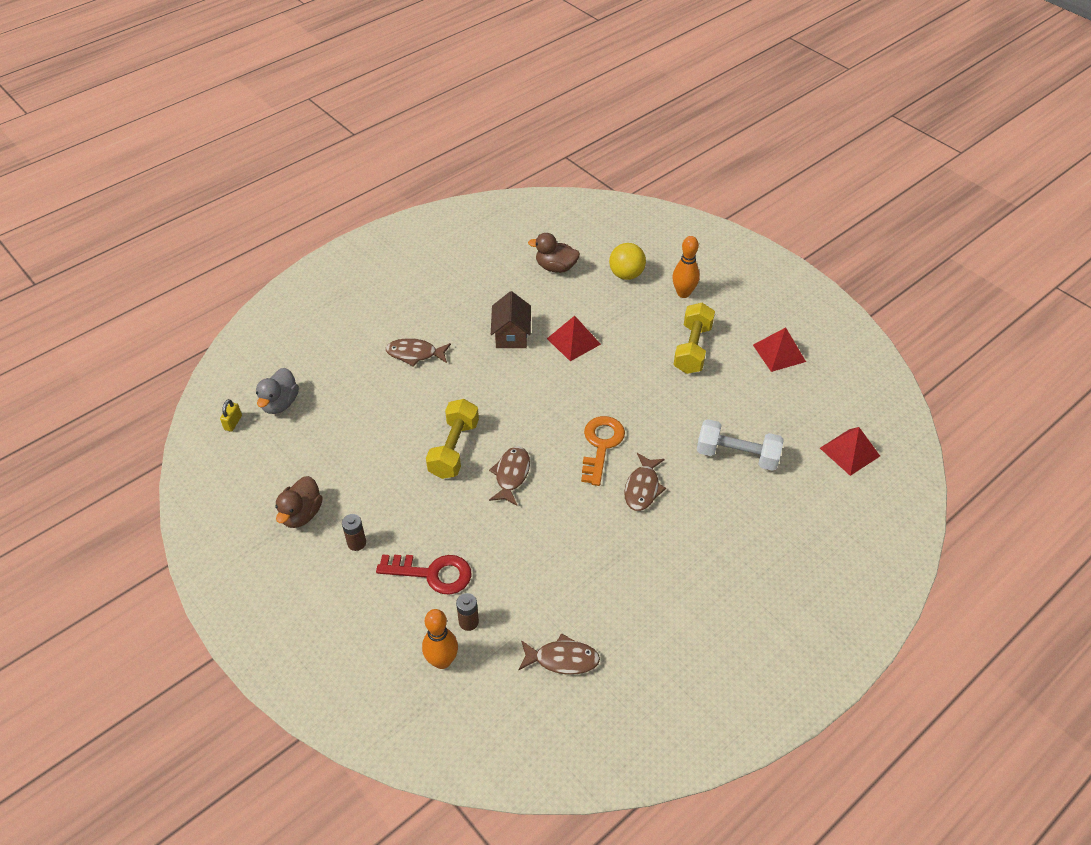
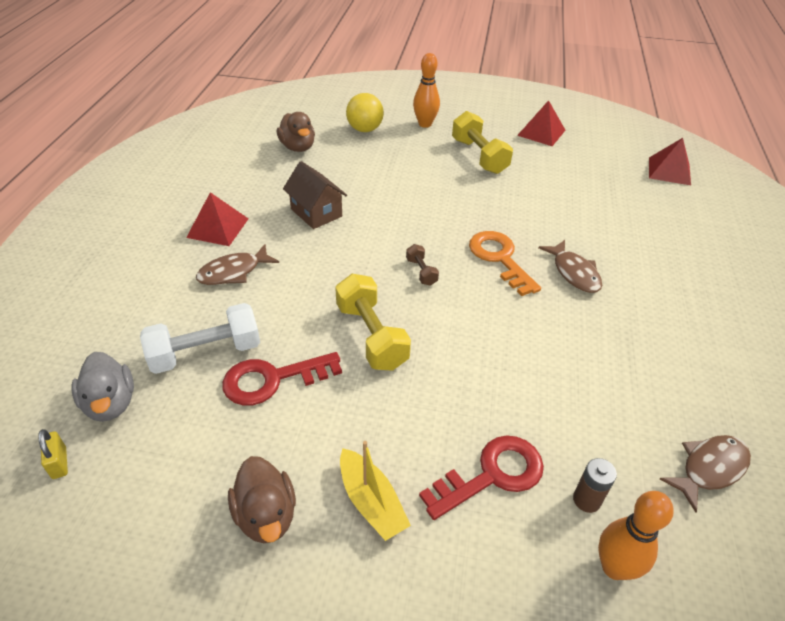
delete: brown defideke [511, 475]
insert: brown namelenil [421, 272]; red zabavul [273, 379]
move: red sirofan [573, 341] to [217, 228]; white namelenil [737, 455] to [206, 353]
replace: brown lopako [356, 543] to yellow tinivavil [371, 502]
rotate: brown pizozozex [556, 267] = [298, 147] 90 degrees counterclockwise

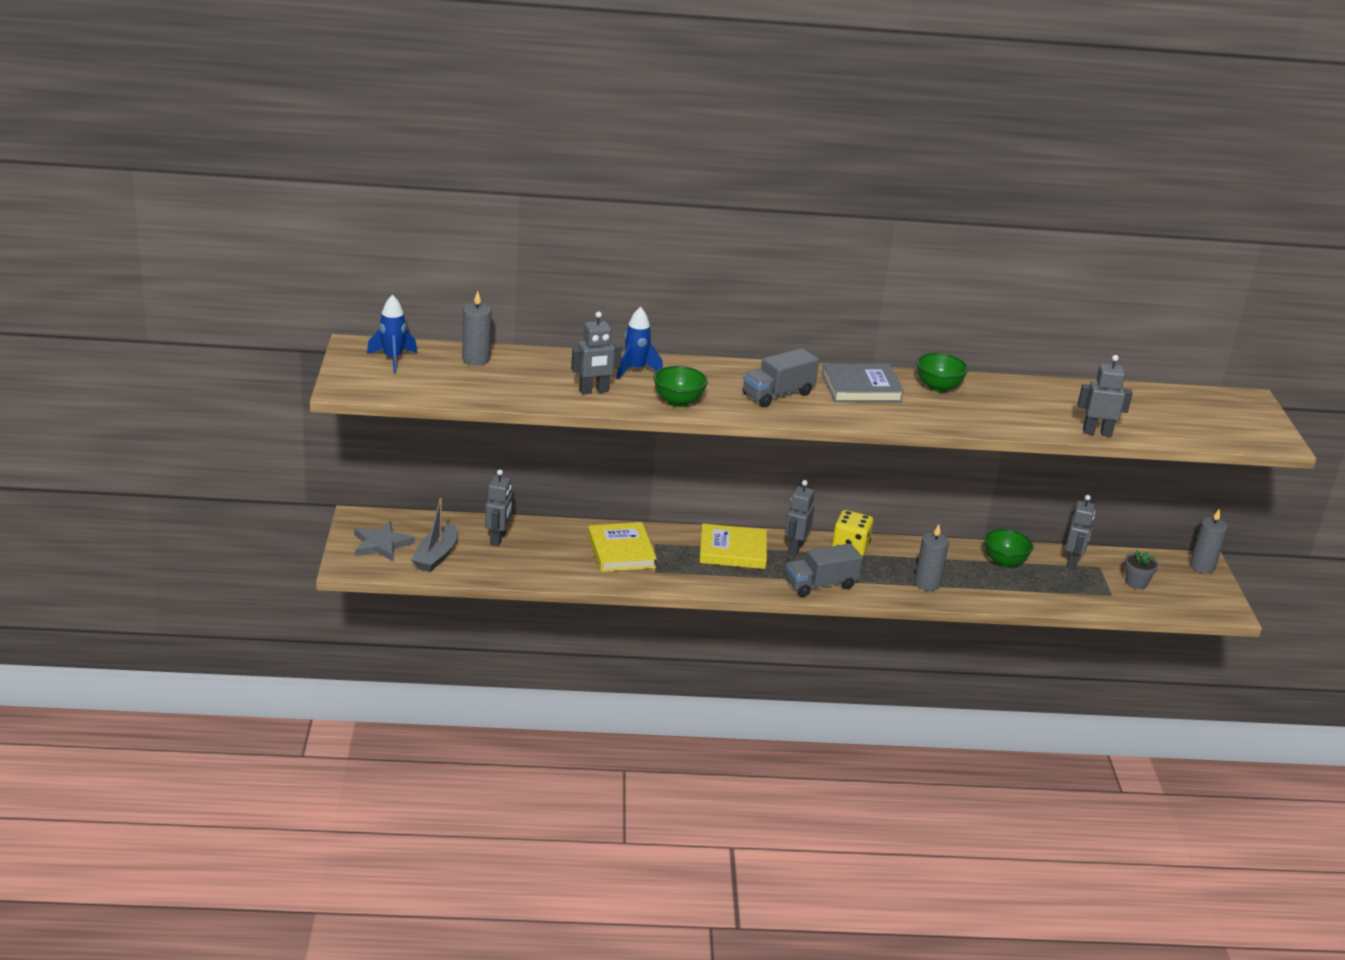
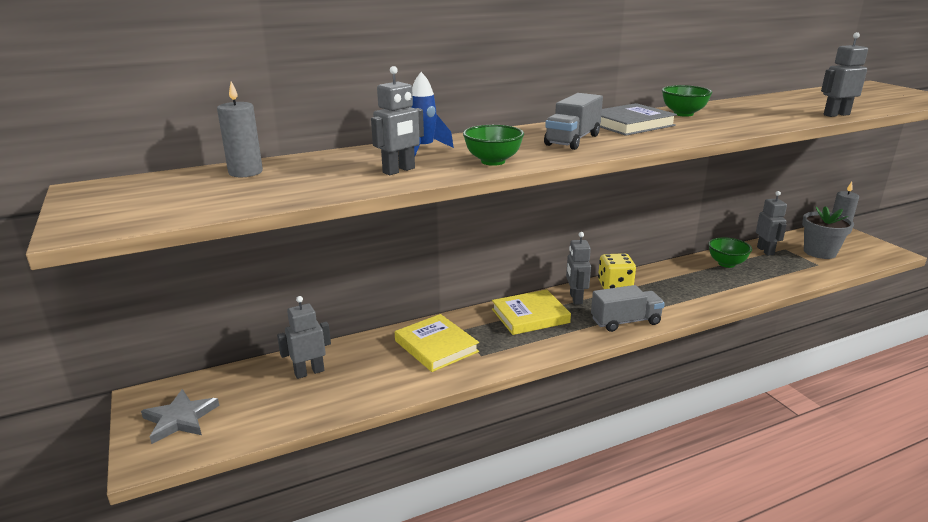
delete: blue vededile [393, 359]; grey tinivavil [436, 556]; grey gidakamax [927, 584]
rotate: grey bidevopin [498, 539] = [309, 372] 105 degrees counterclockwise; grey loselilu [821, 585] = [625, 321] 150 degrees counterclockwise
resize: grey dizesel [1136, 583] = [819, 252] x1.70

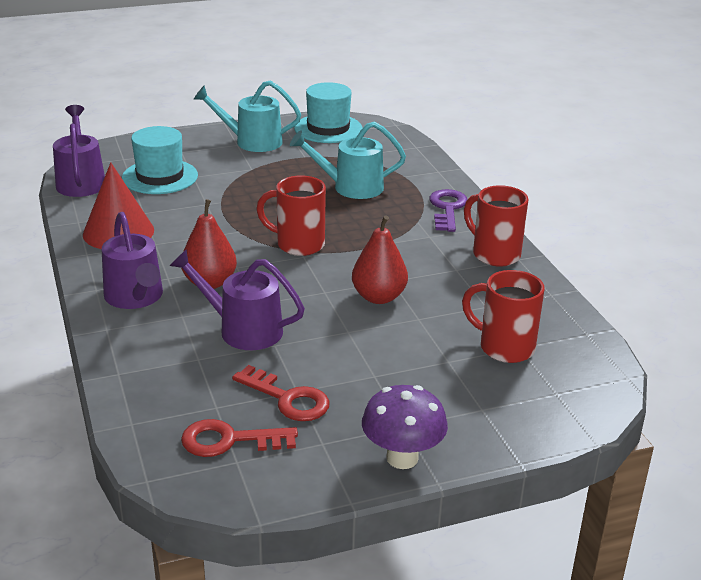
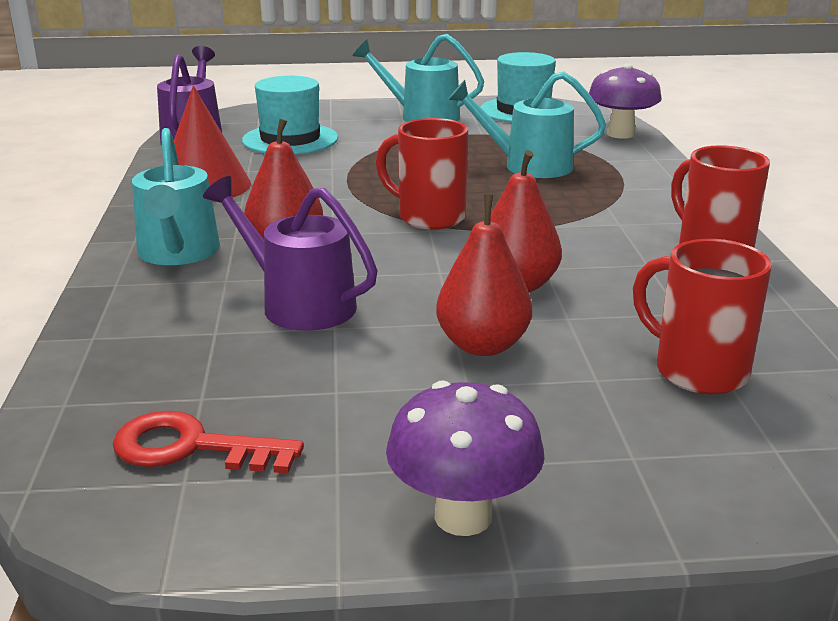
delete: purple zabavul [447, 209]; red zabavul [287, 398]
insert: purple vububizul [620, 134]; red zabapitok [483, 345]
recolor: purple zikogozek [135, 297] to turquoise zikogozek [178, 253]

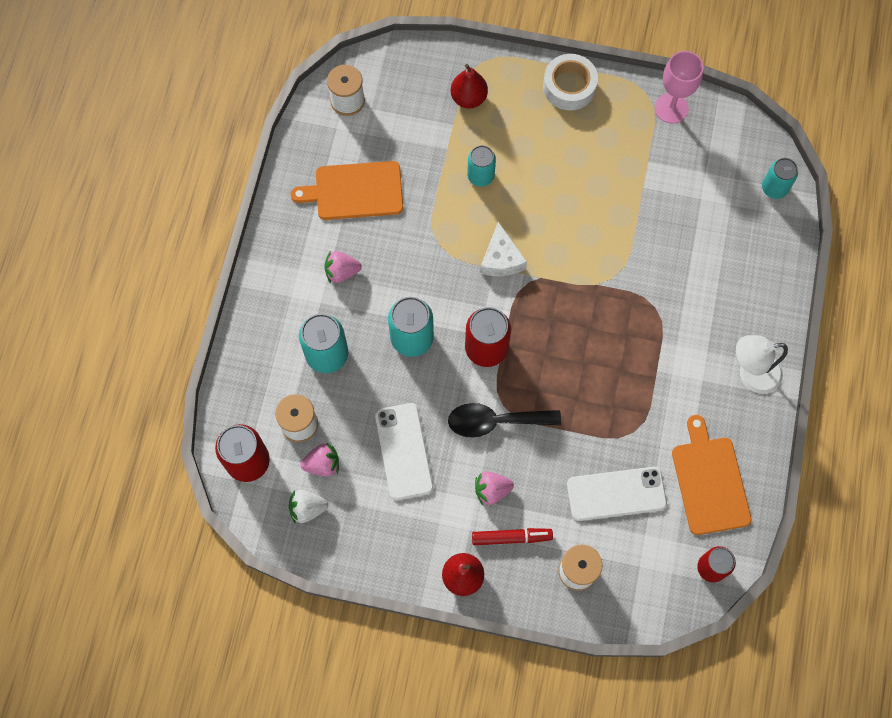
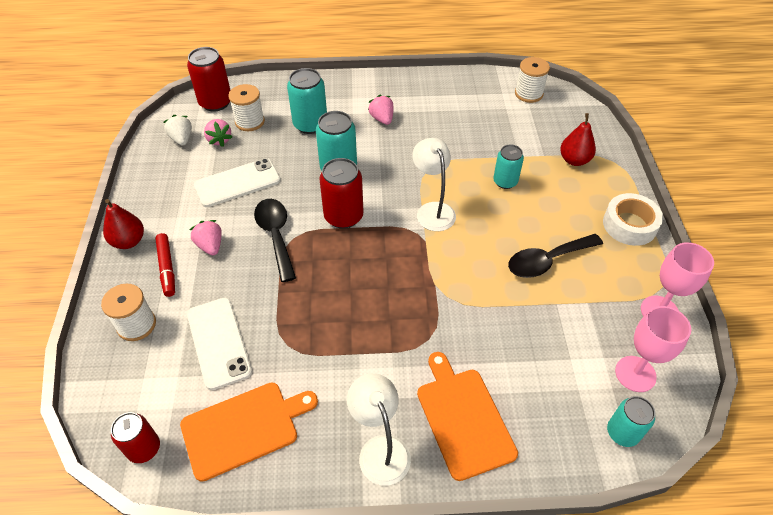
insert: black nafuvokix [547, 261]; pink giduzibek [635, 374]
move: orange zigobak [354, 191] to [463, 418]
replace: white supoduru [501, 258] to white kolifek [432, 210]

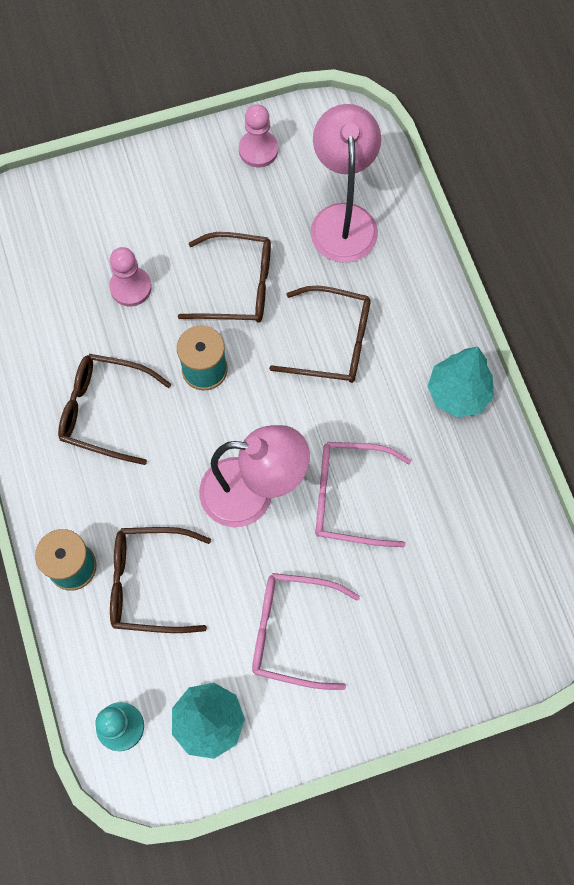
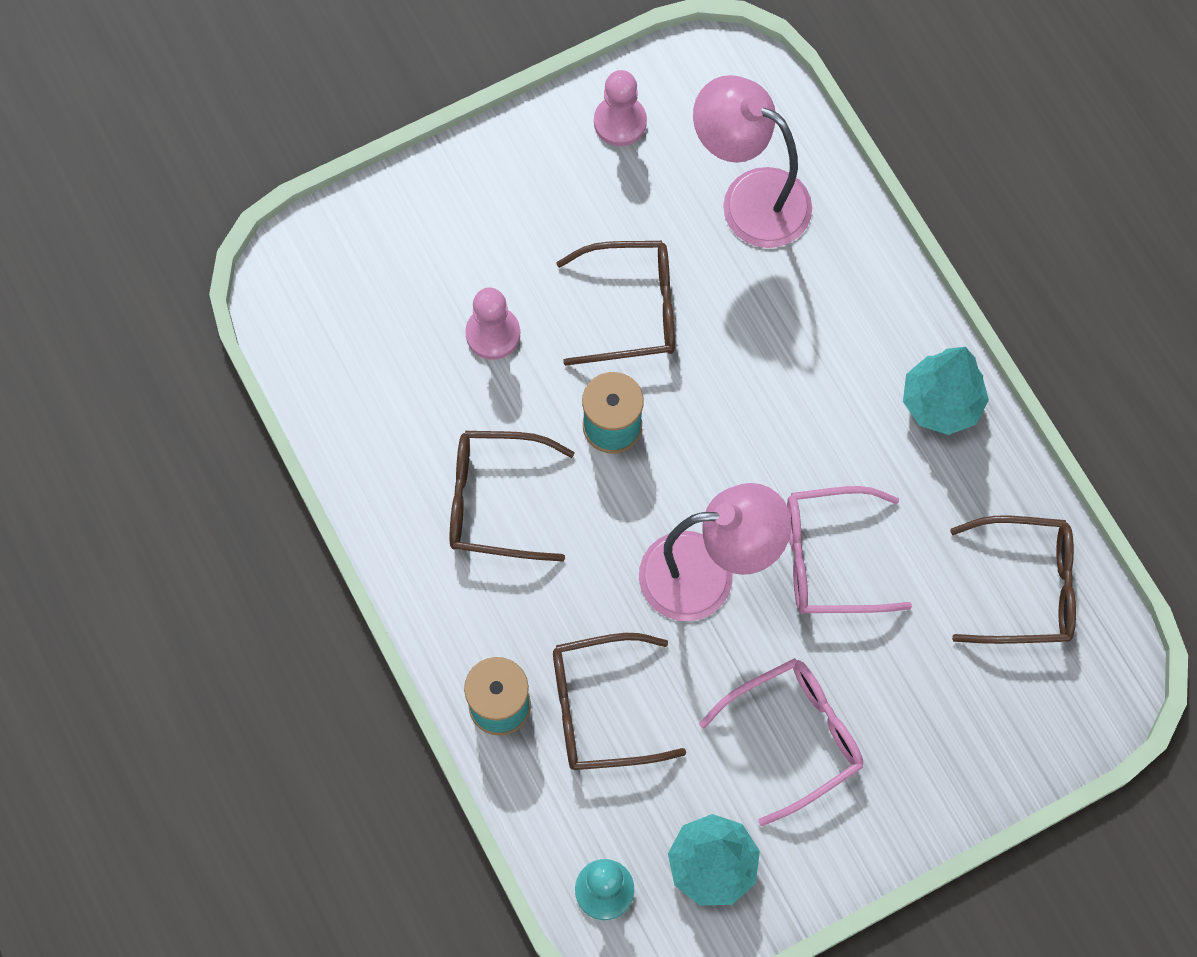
move: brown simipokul [331, 342] to [1024, 587]
rotate: pink kolifek [343, 219] = [749, 198] 45 degrees counterclockwise; pink simipokul [293, 632] = [793, 737] 150 degrees clockwise

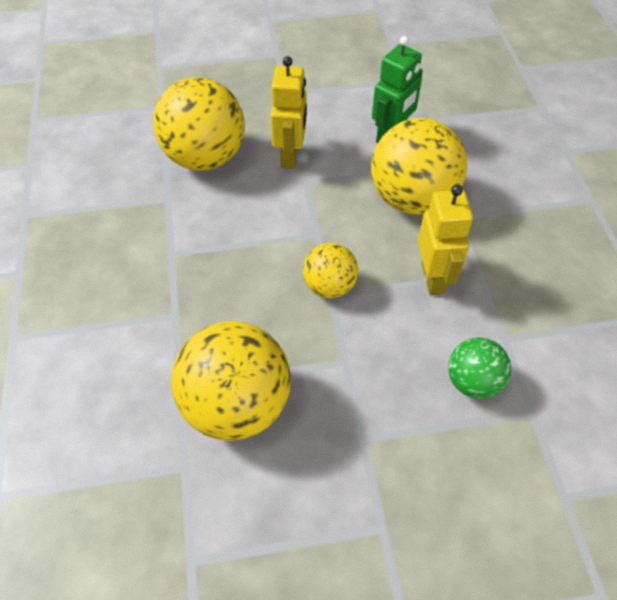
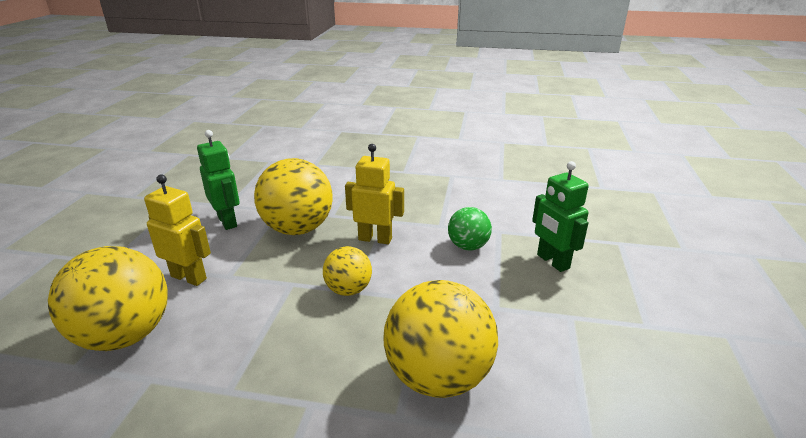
insert: green bidevopin [552, 261]

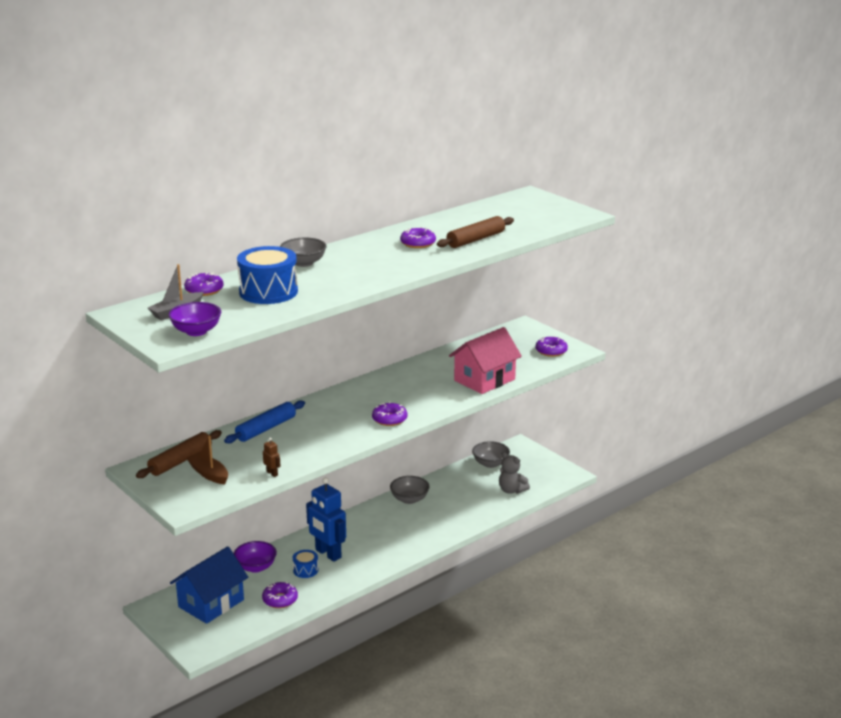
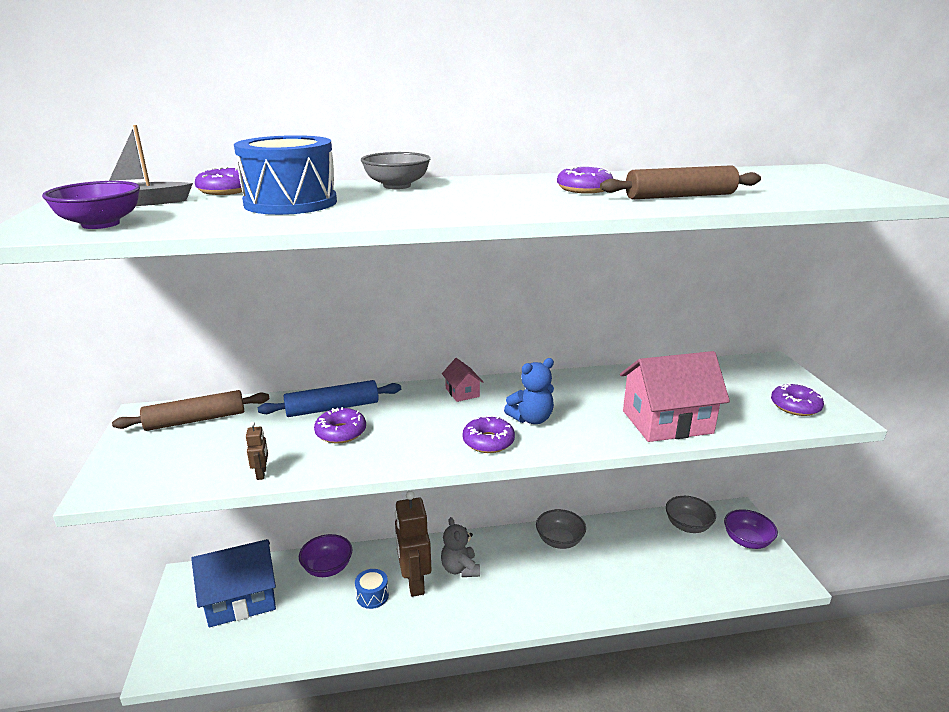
delete: brown tinivavil [209, 474]
insert: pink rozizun [462, 392]; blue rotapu [531, 419]; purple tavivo [747, 541]
move: grey rotapu [511, 490] to [460, 569]; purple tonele [280, 600] to [341, 432]
recolor: blue bidevopin [328, 554] to brown bidevopin [414, 582]

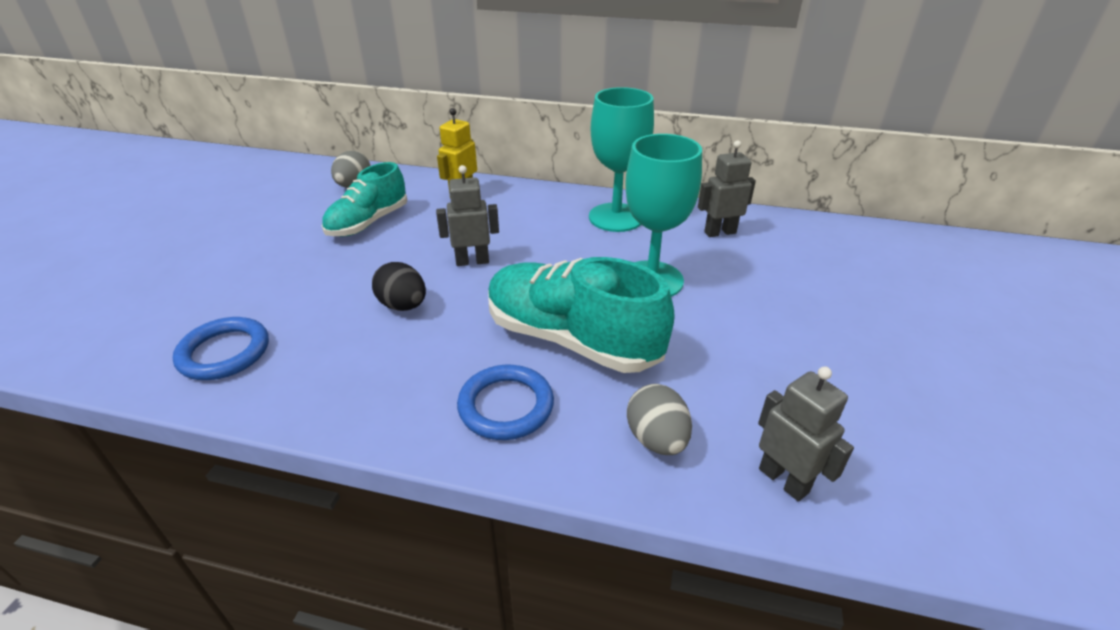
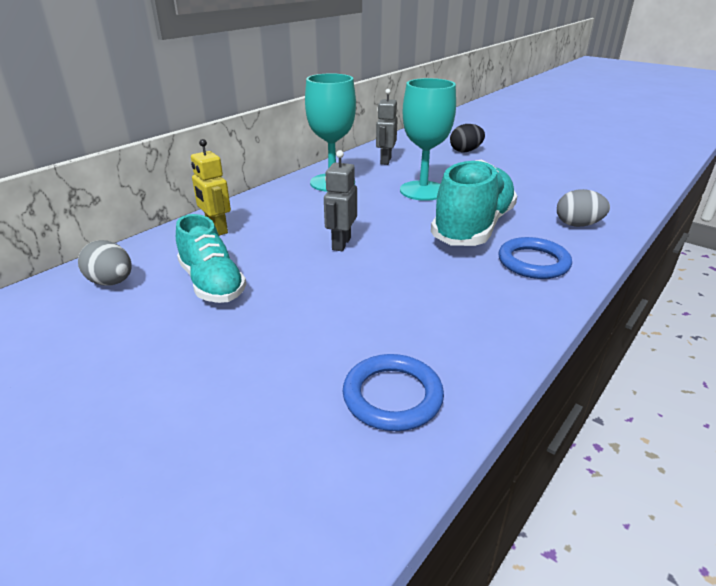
delete: grey bidevopin [784, 480]
move: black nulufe [403, 306] to [465, 151]
rotate: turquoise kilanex [572, 339] = [473, 228] 150 degrees clockwise

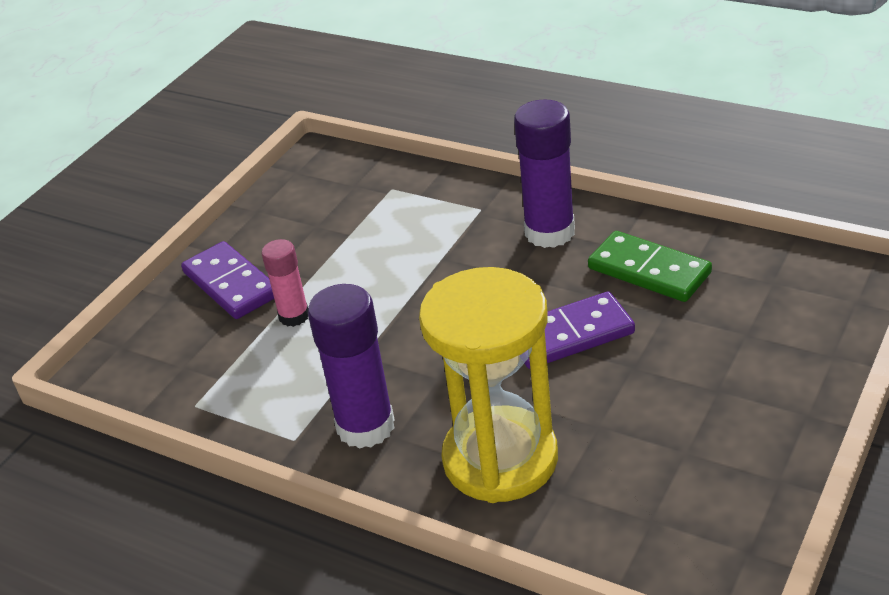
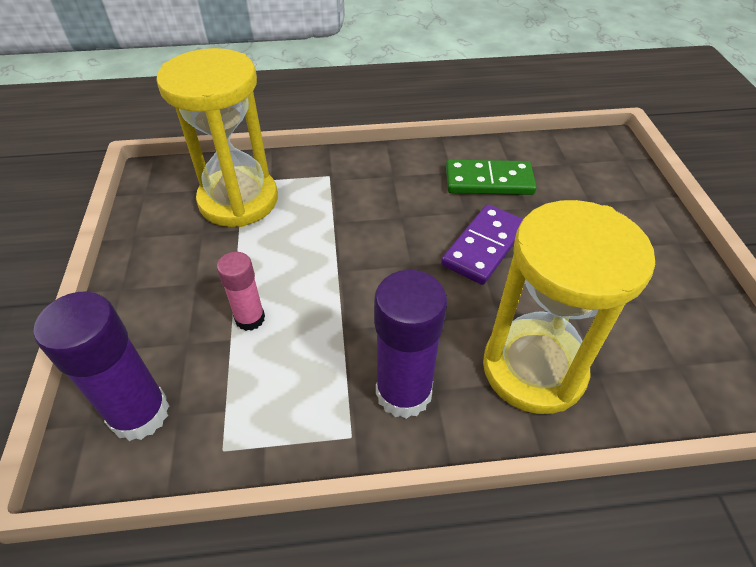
delete: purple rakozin [231, 284]
insert: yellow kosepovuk [238, 200]
move: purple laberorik [549, 232] to [140, 413]

